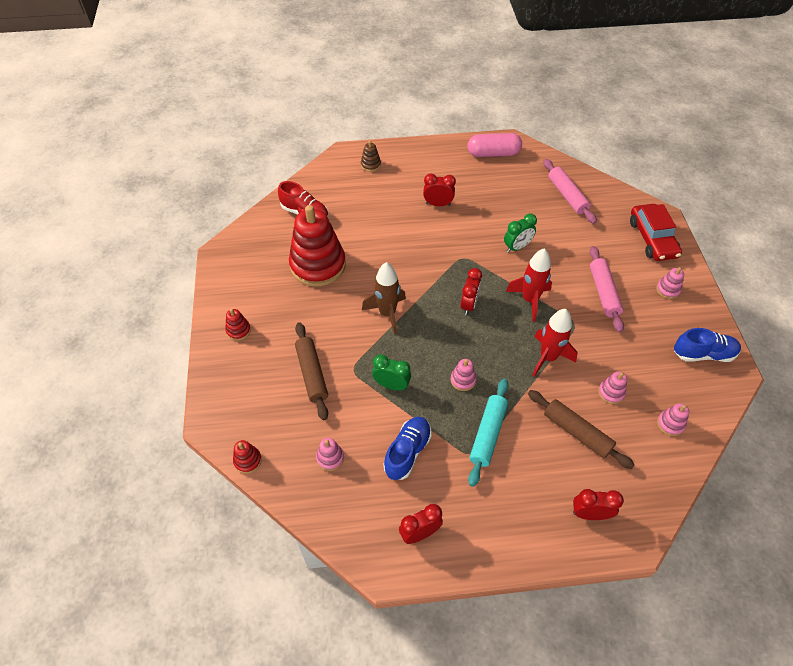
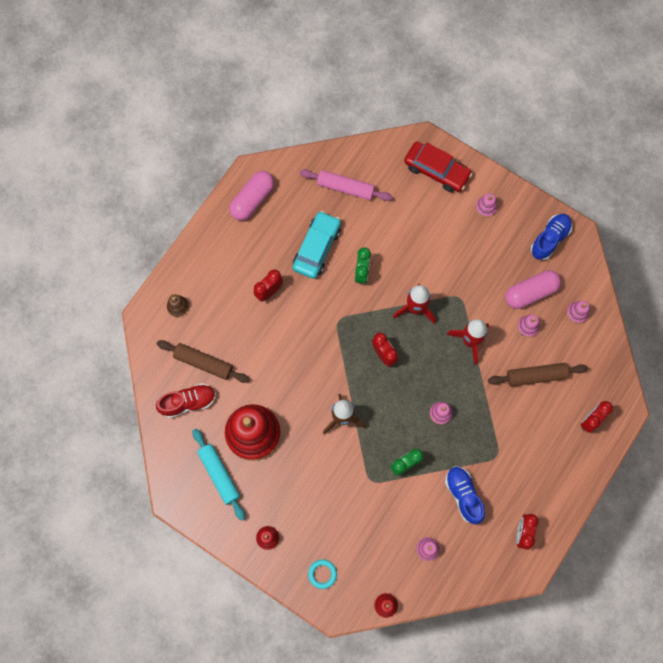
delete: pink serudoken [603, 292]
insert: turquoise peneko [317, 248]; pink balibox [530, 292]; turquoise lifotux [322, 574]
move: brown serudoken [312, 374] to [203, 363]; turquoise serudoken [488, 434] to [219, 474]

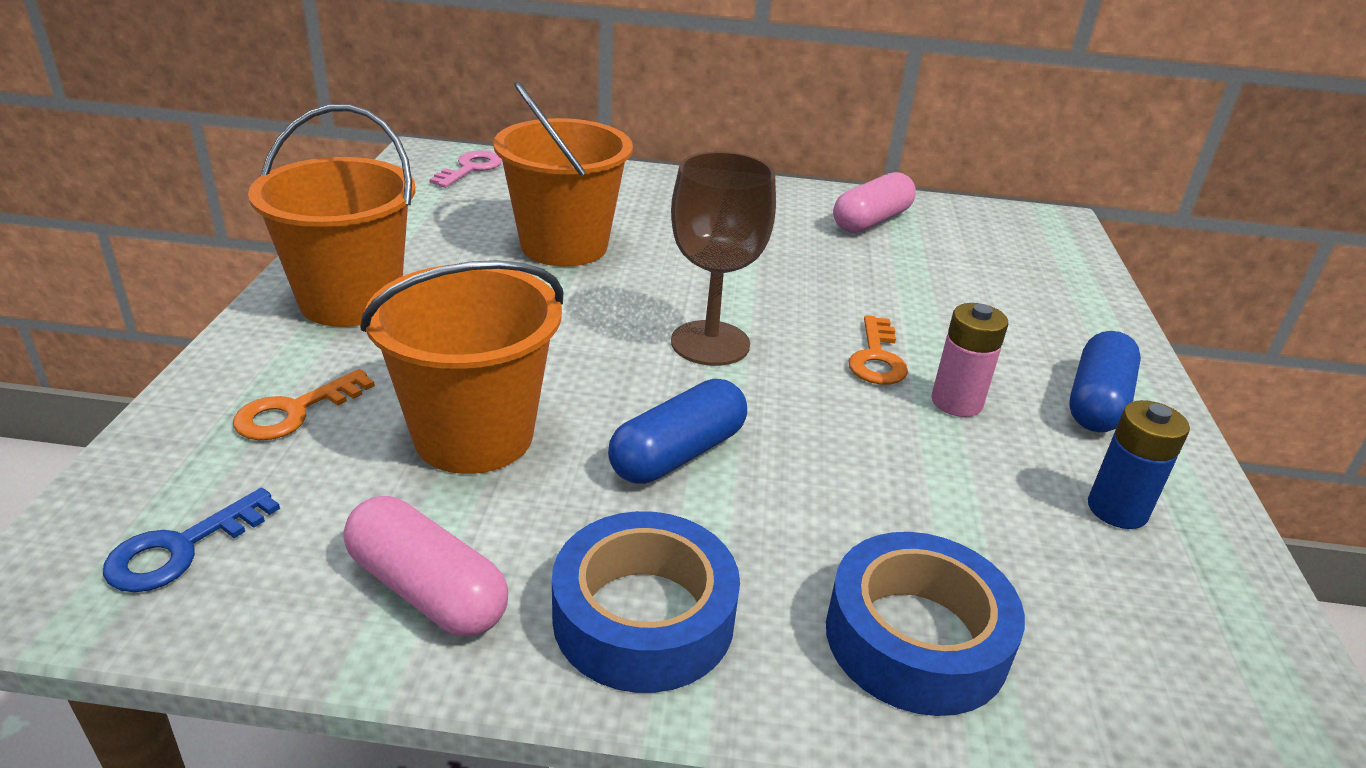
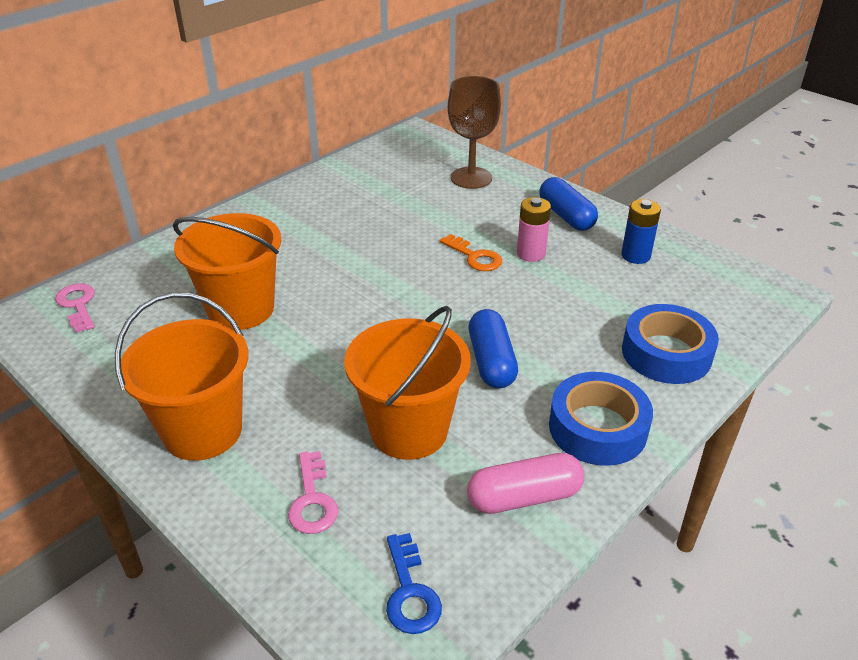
delete: pink balibox [871, 221]
move: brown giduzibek [710, 343] to [471, 178]
recolor: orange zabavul [295, 411] to pink zabavul [312, 500]

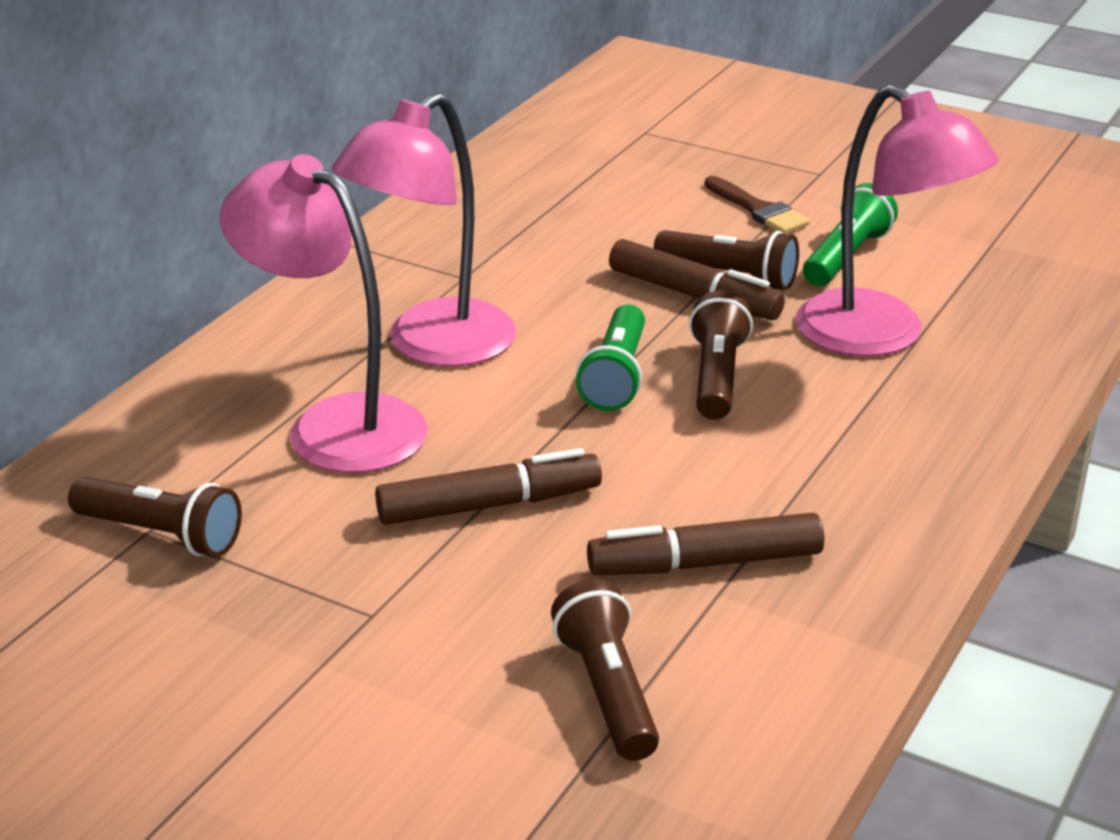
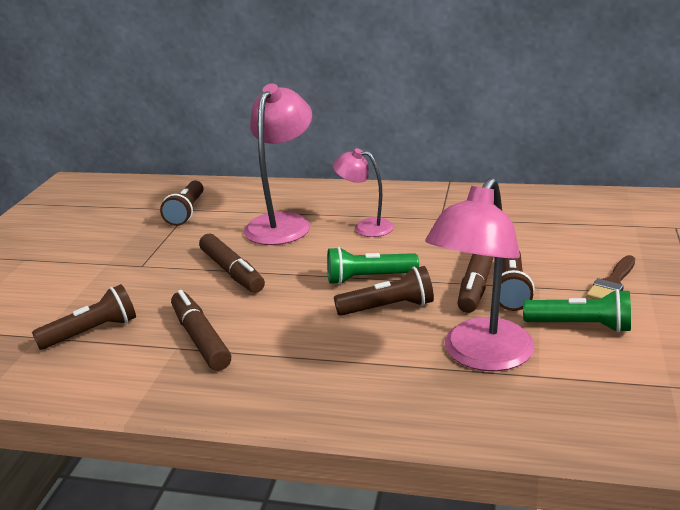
resize: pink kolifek [432, 346] = [365, 227] x0.58

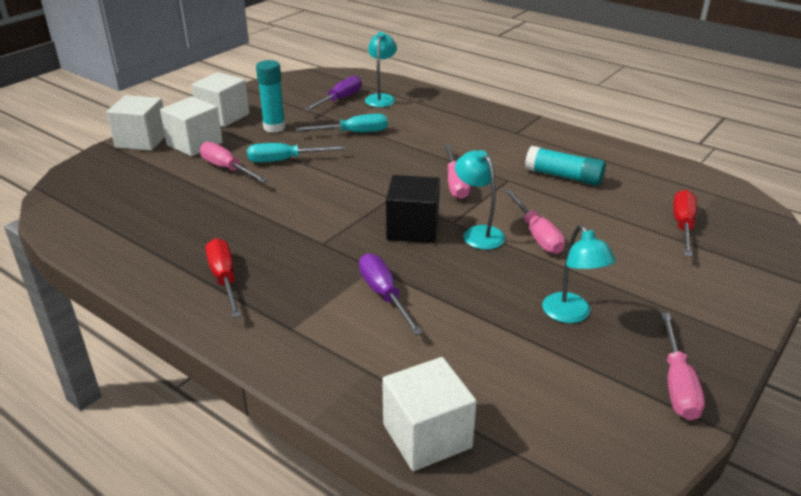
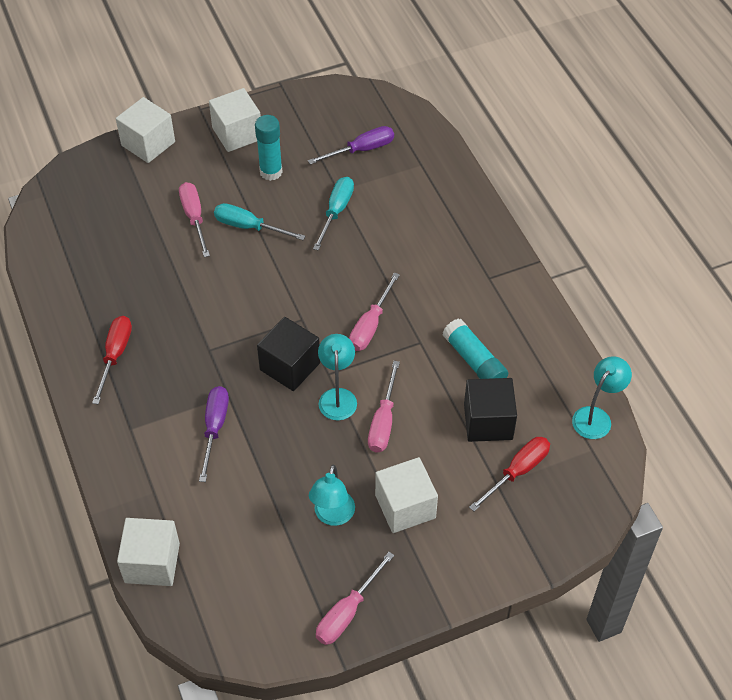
insert: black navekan [488, 422]
move: turquoise kolifek [381, 98] to [596, 417]; white navekan [195, 144] to [405, 506]
rotate: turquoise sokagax [354, 133] = [336, 211] 90 degrees counterclockwise

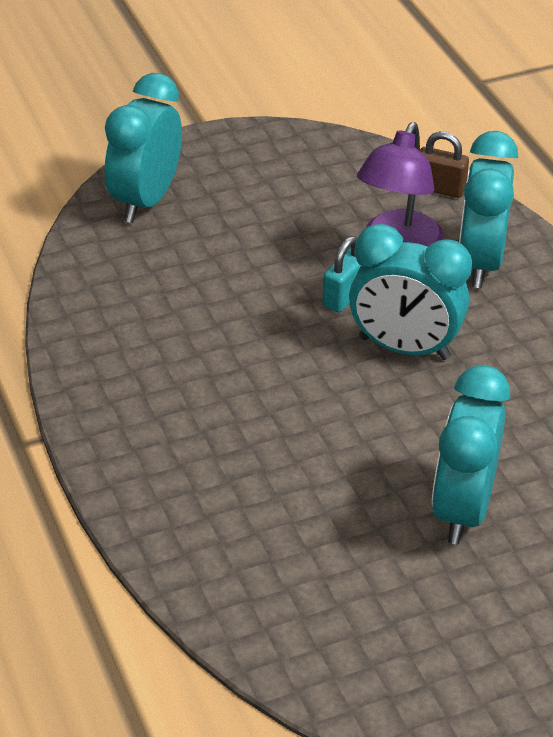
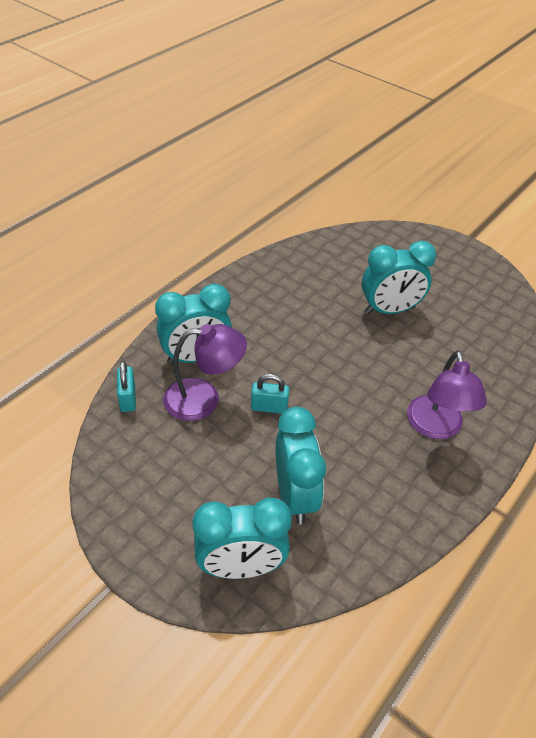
insert: purple kolifek [436, 427]
move: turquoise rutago [404, 348] to [295, 496]
recolor: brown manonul [439, 189] to turquoise manonul [128, 398]

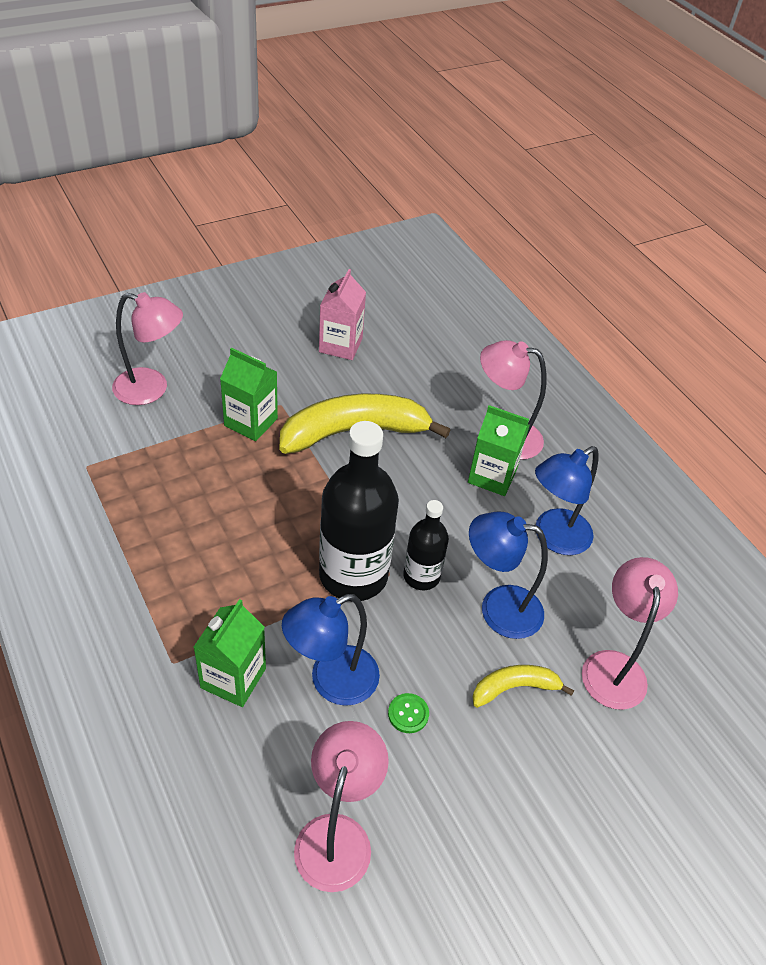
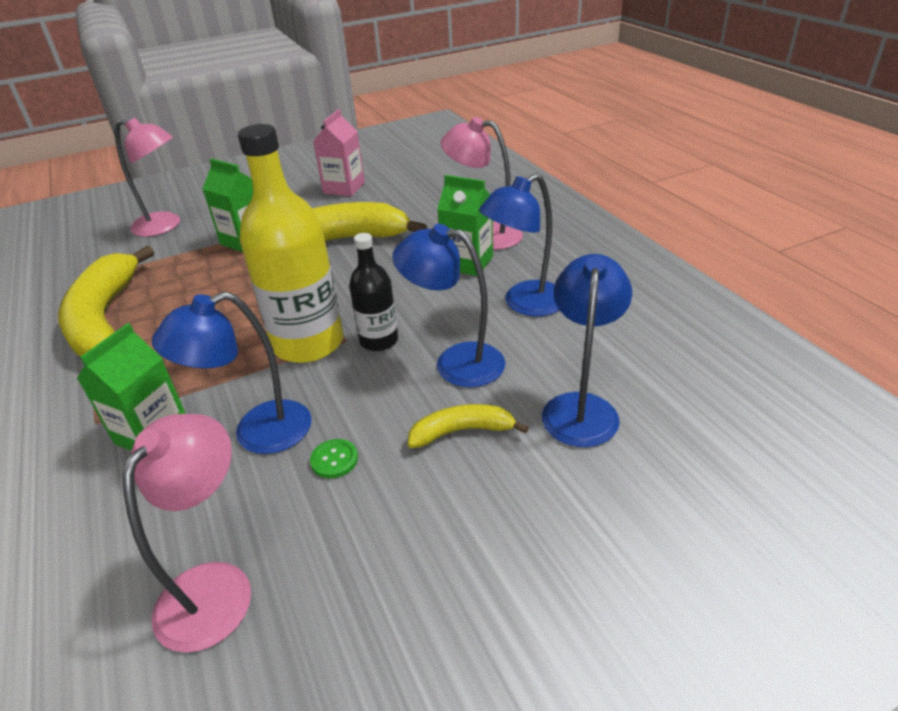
insert: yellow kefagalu [105, 318]
recolor: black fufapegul [353, 575] to yellow fufapegul [308, 343]; pink kolifek [614, 666] to blue kolifek [581, 407]

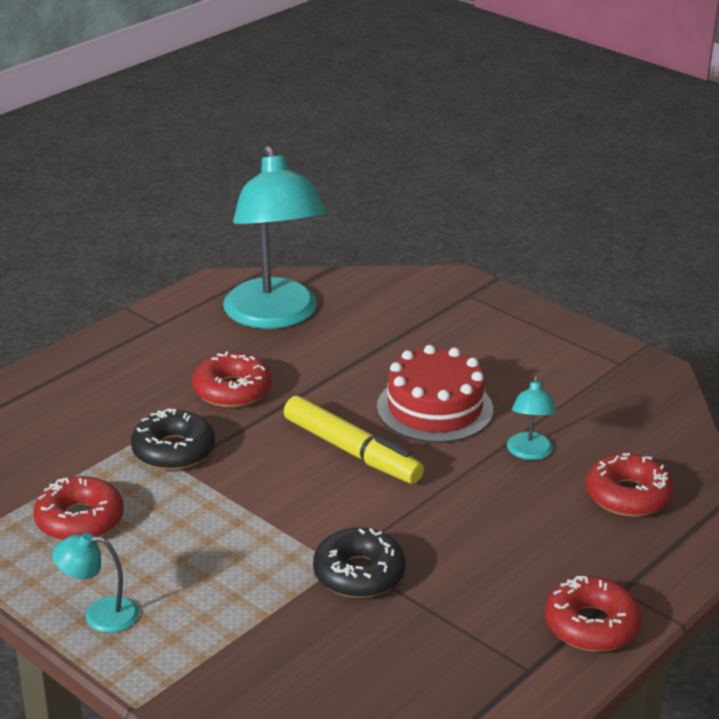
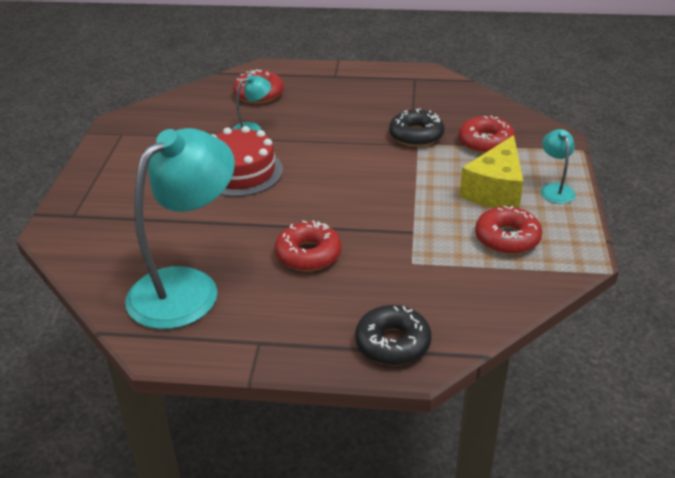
delete: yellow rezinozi [352, 451]
insert: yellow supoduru [495, 190]
move: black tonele [173, 451] to [393, 343]; red tonele [591, 625] to [485, 142]
rotate: turquoise kolifek [100, 615] = [555, 189] 150 degrees counterclockwise

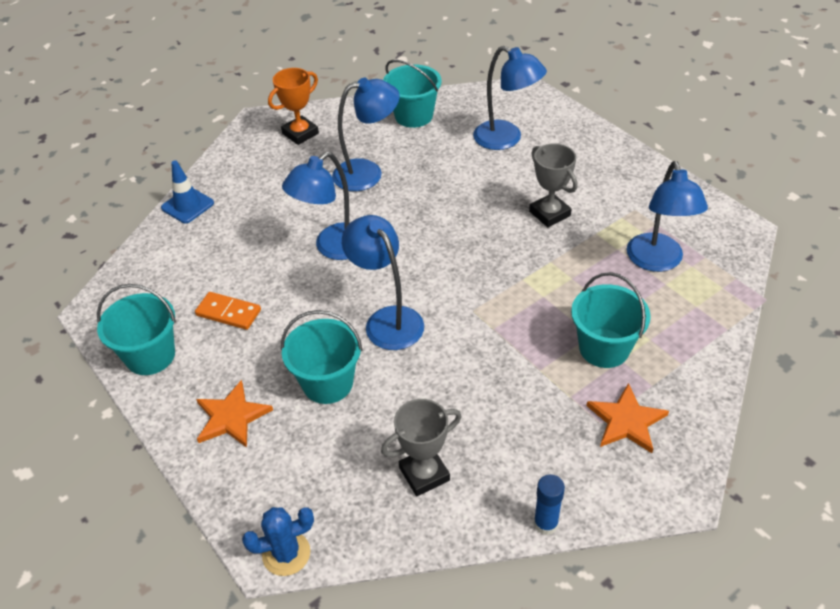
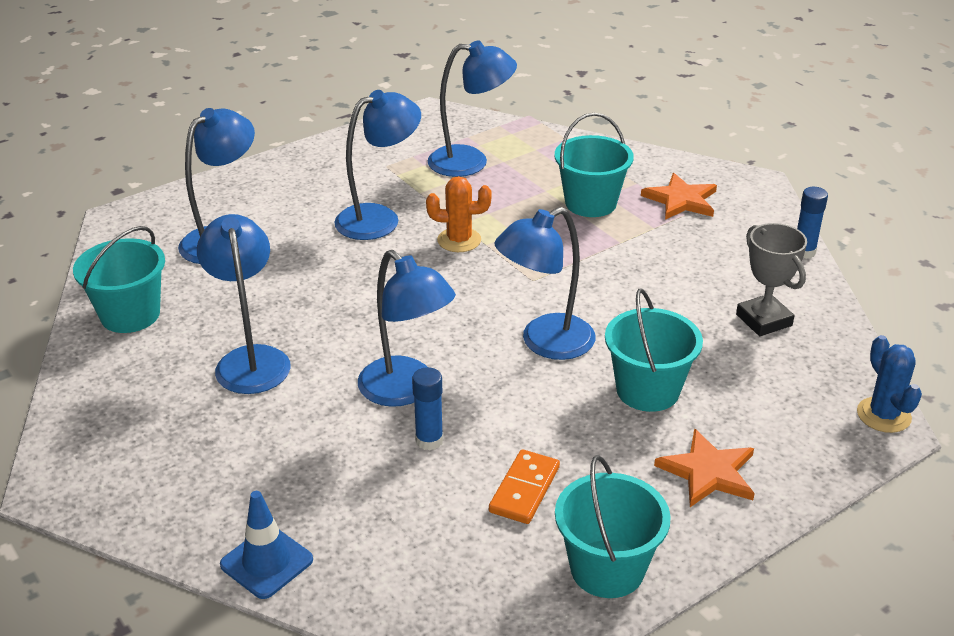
delete: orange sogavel [300, 133]
insert: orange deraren [459, 240]; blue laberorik [429, 440]
replace: grey sogavel [549, 213] to blue kolifek [379, 218]

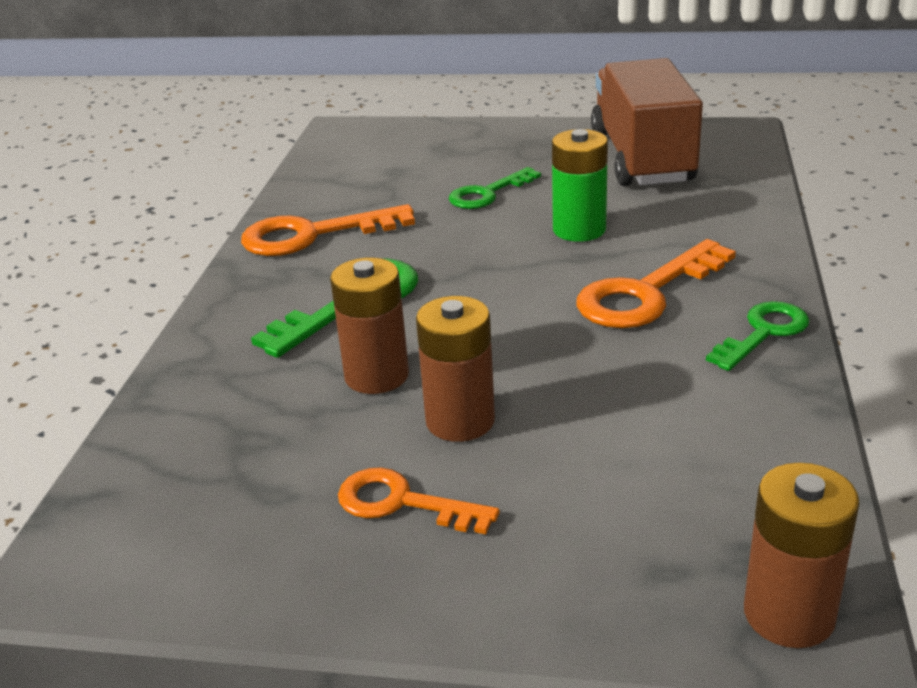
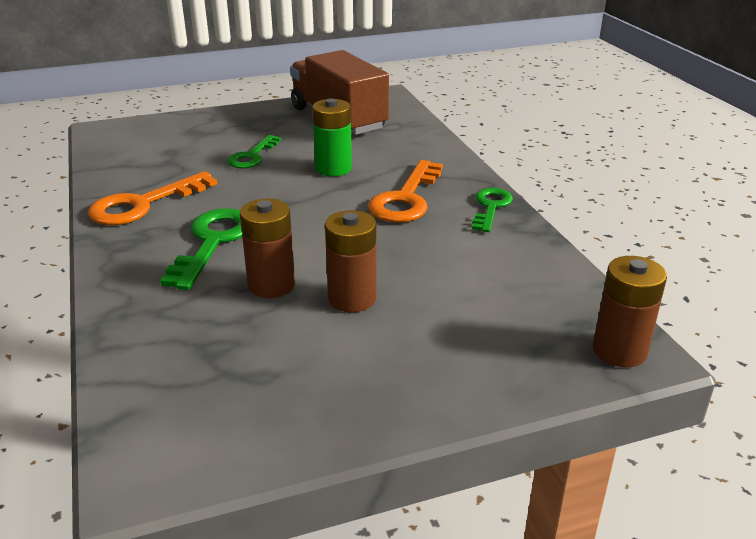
delete: orange zabavul [402, 503]

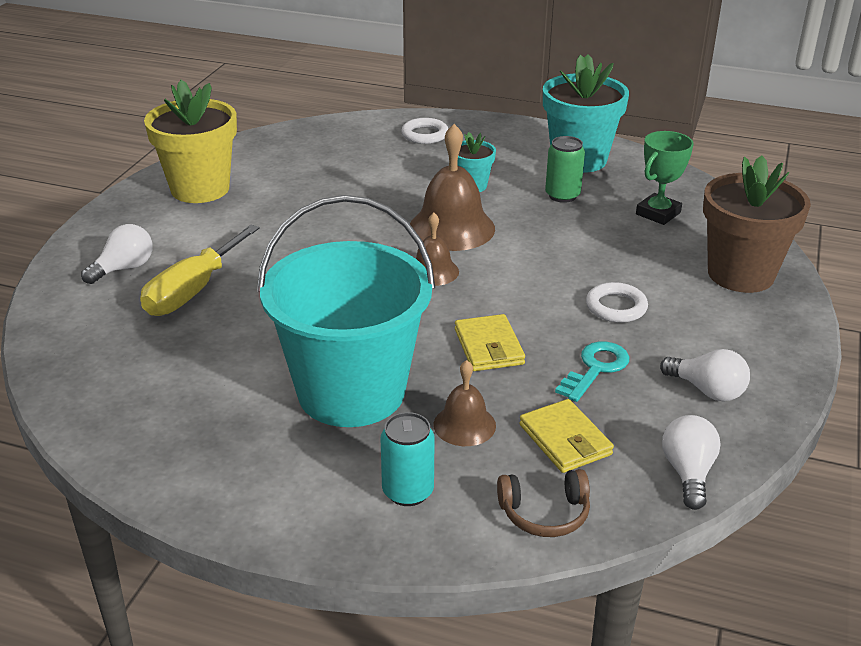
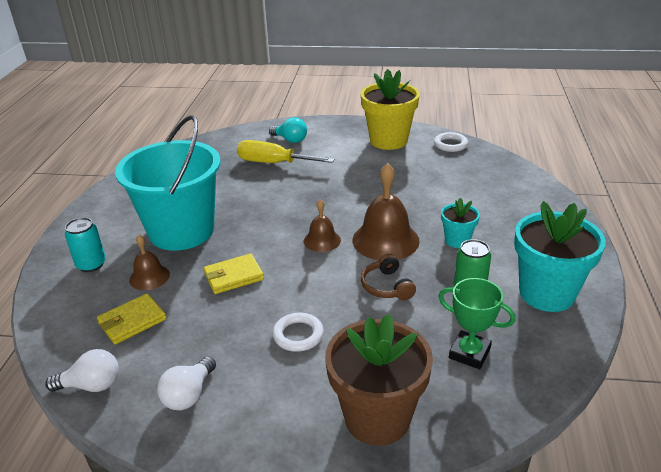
delete: turquoise zabavul [596, 368]
move: white lifotux [425, 135] to [450, 145]; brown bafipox [545, 513] to [386, 286]
recolor: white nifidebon [124, 268] to turquoise nifidebon [290, 140]

